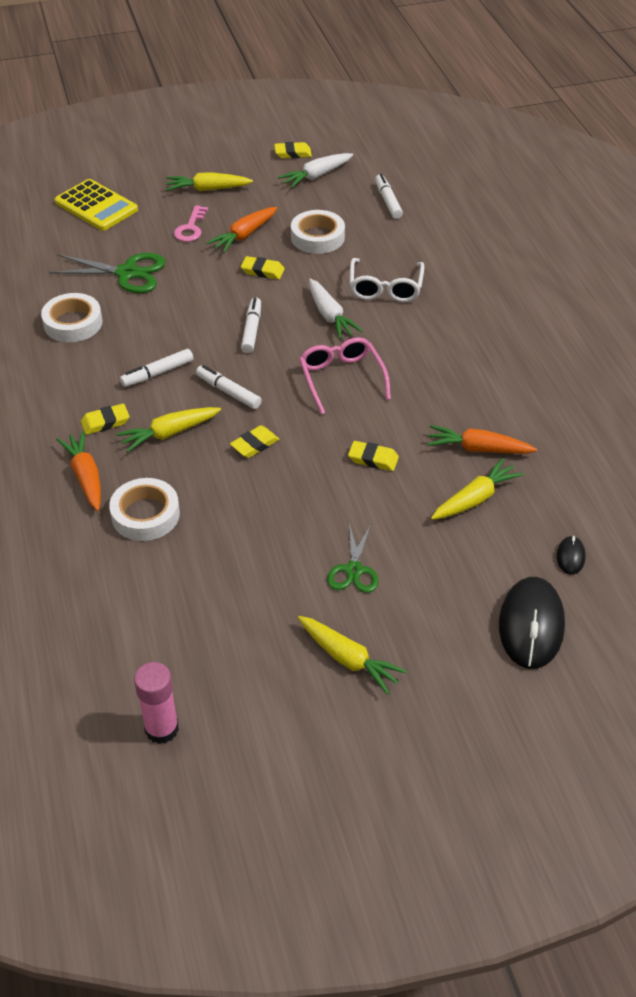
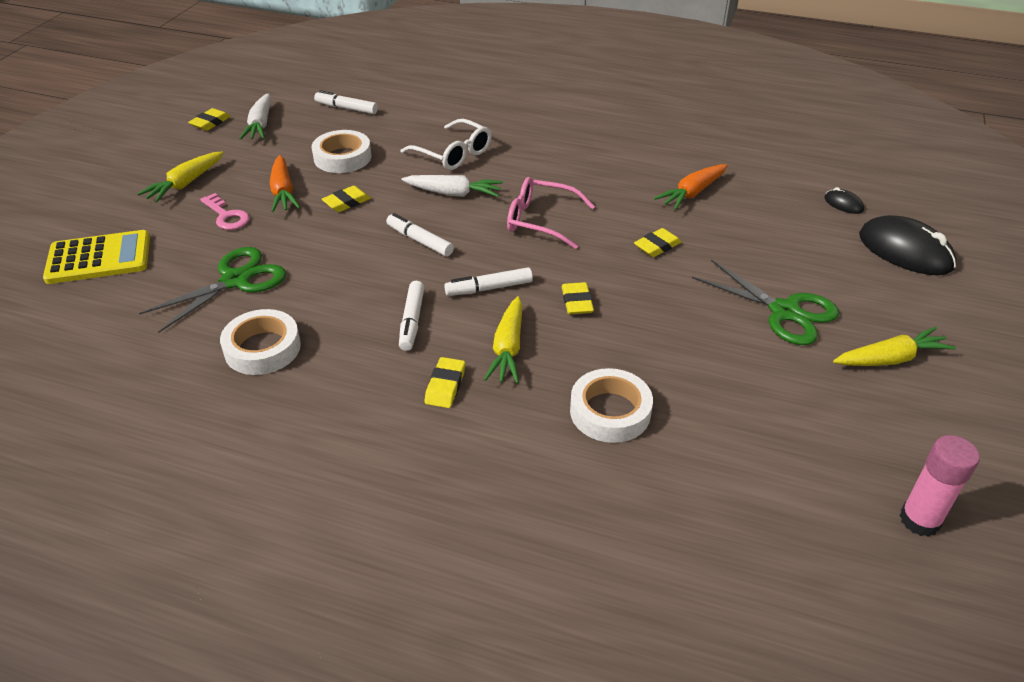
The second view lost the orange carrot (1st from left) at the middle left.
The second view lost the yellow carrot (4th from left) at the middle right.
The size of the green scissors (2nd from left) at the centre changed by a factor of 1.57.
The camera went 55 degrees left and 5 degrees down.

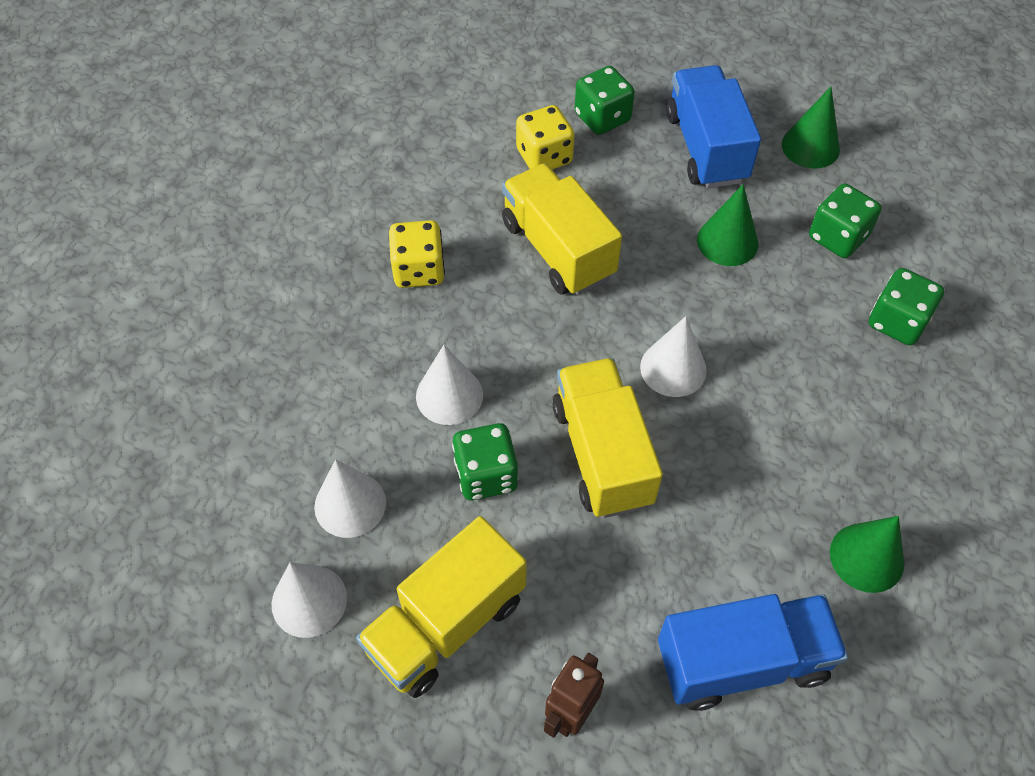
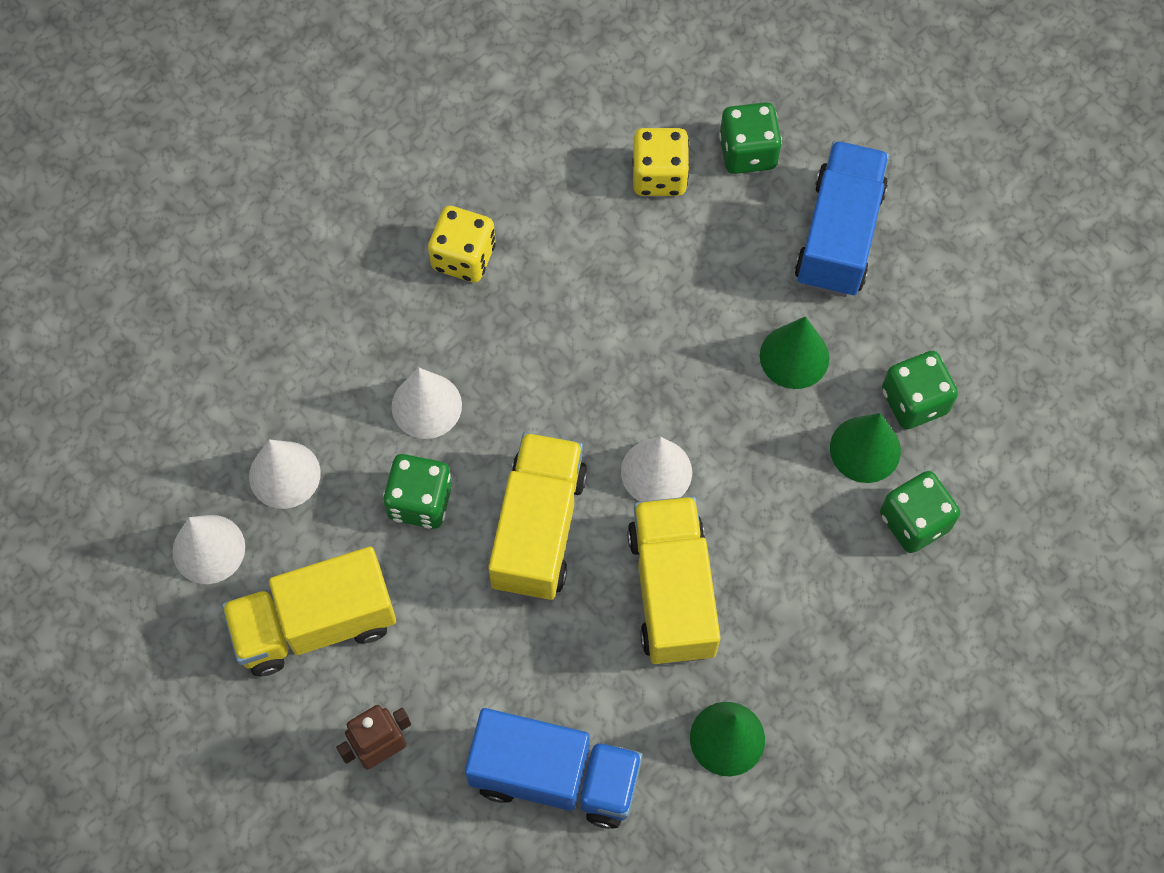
The yellow truck (2nd from left in the first image) ended up elsewhere, having gone from the top centre to the centre.
The green cone (2nd from left in the first image) ended up elsewhere, having gone from the top right to the middle right.
The camera went 25 degrees right and 10 degrees up.

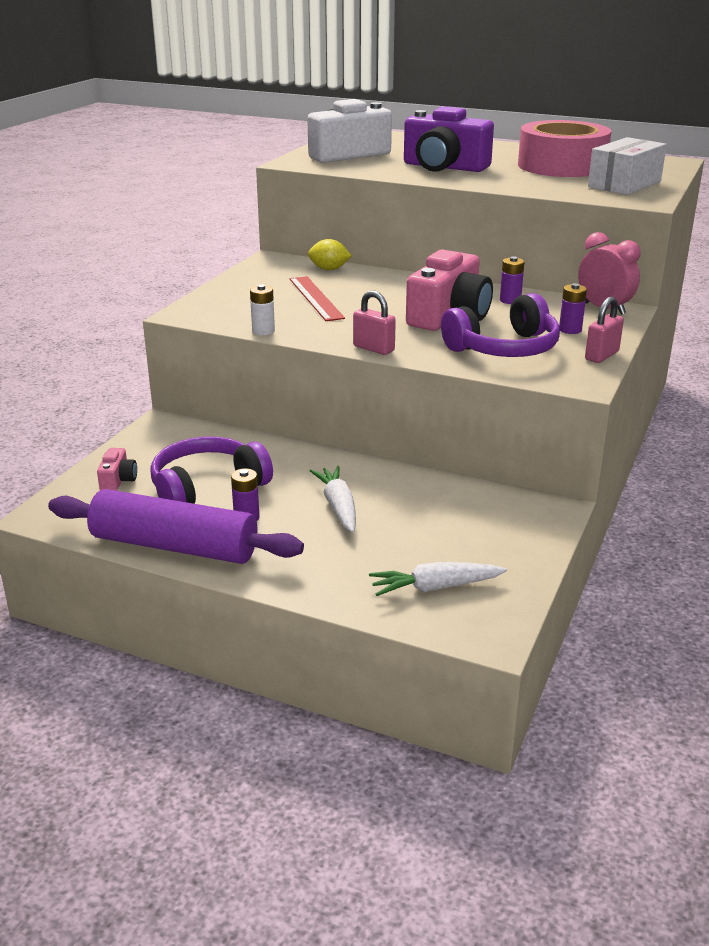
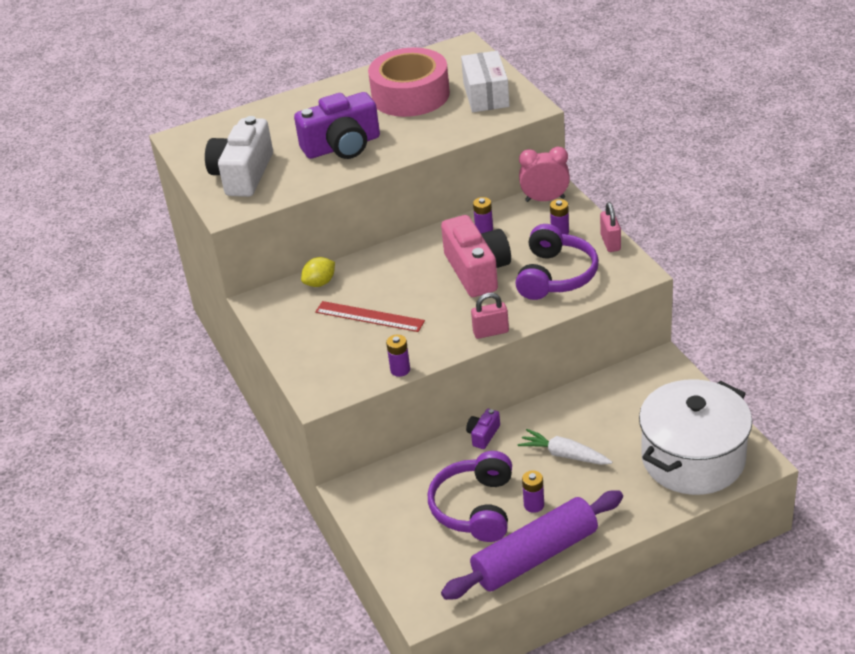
The second view lost the pink camera (1st from left) at the middle left.
The second view gained the purple camera (2nd from left) at the centre.
Where the white carrot (2nd from left) stood at the centre, the white pot came to stand at the bottom right.
What was the white battery at the top centre turned into the purple battery (1st from left) at the centre.
The camera went 45 degrees left and 10 degrees up.

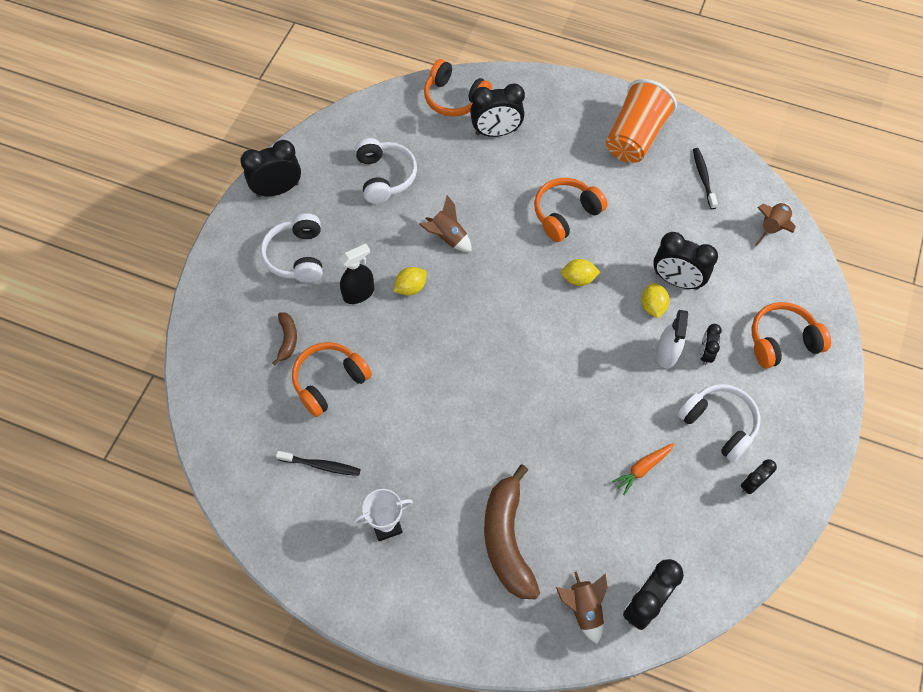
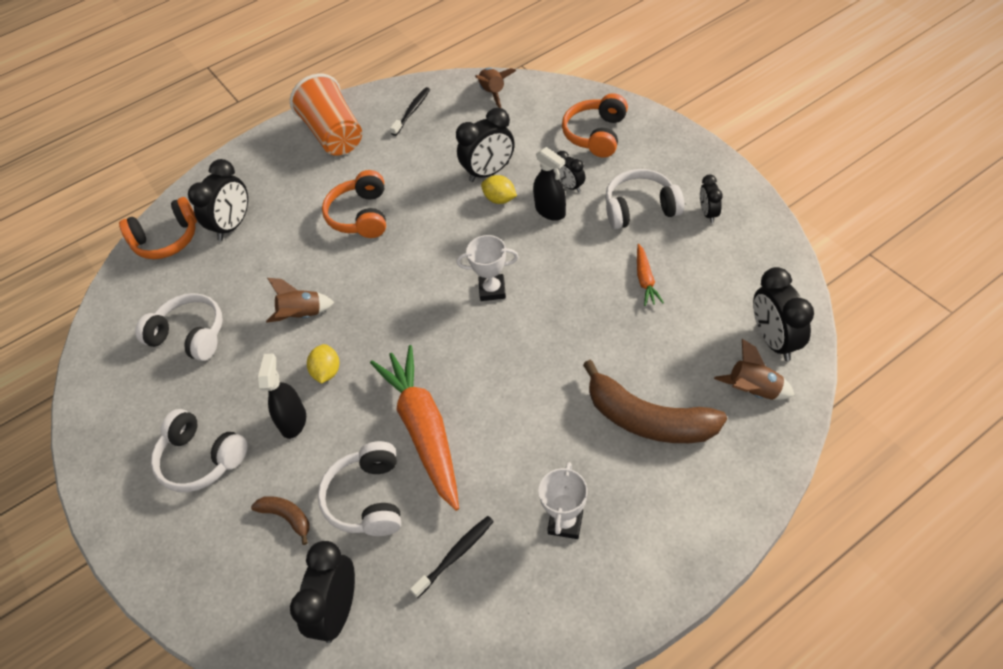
The second view lost the yellow lemon (2nd from left) at the centre.
The second view gained the orange carrot (1st from left) at the centre.
The second view gained the white trophy (1st from left) at the centre.
The black clock (1st from left in the first image) ended up elsewhere, having gone from the top left to the bottom left.
What was the orange headphones (1st from left) at the centre turned into the white headphones (3rd from left) at the bottom centre.
What was the white spray bottle at the middle right turned into the black spray bottle (2nd from left) at the top centre.
The black toothbrush (2nd from left in the first image) at the top right ended up facing another way, 90 degrees clockwise from before.
The camera went 50 degrees left and 10 degrees down.

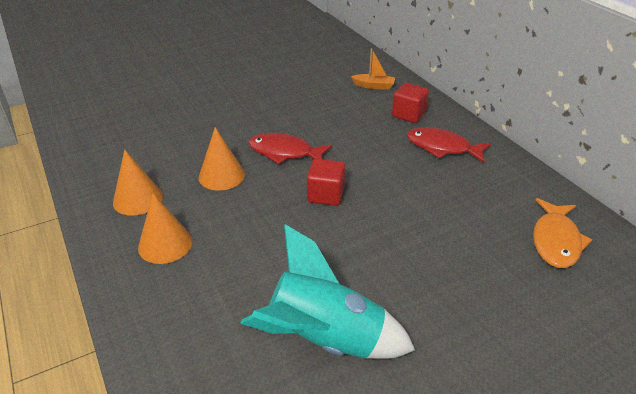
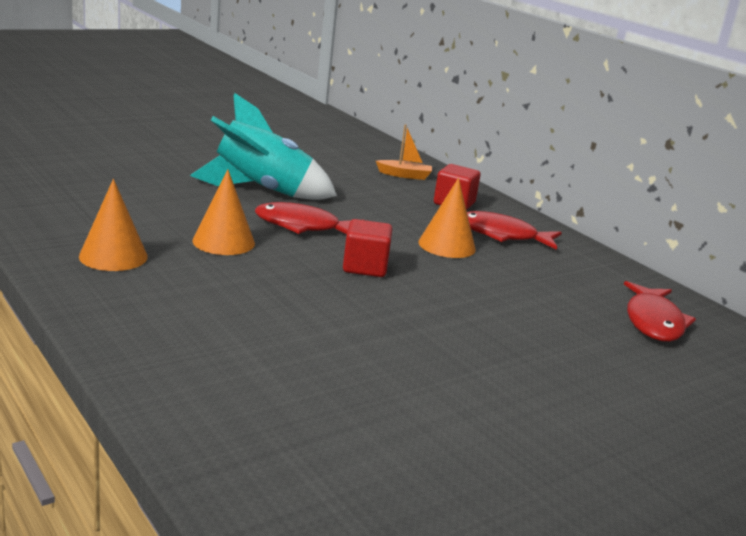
The orange cone (2nd from left in the first image) ended up elsewhere, having gone from the middle left to the centre.
The turquoise rocket ended up elsewhere, having gone from the bottom centre to the top centre.
What was the orange fish at the middle right turned into the red fish (3rd from left) at the middle right.
The camera went 10 degrees left and 15 degrees down.

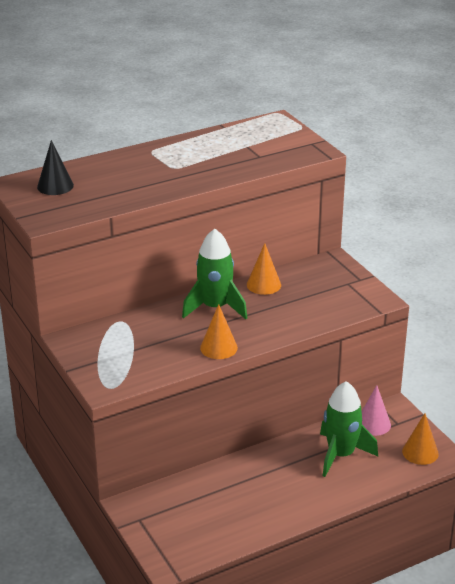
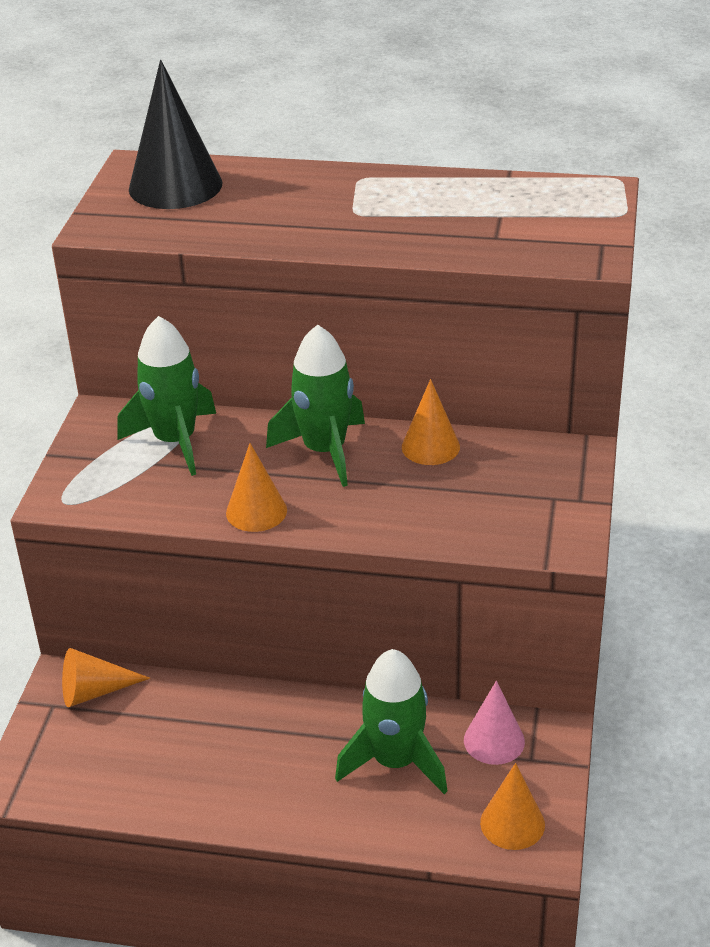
The second view gained the orange cone (1st from left) at the bottom left.
The second view gained the green rocket (1st from left) at the middle left.
The size of the black cone at the top left changed by a factor of 1.67.
The camera went 40 degrees right and 5 degrees up.

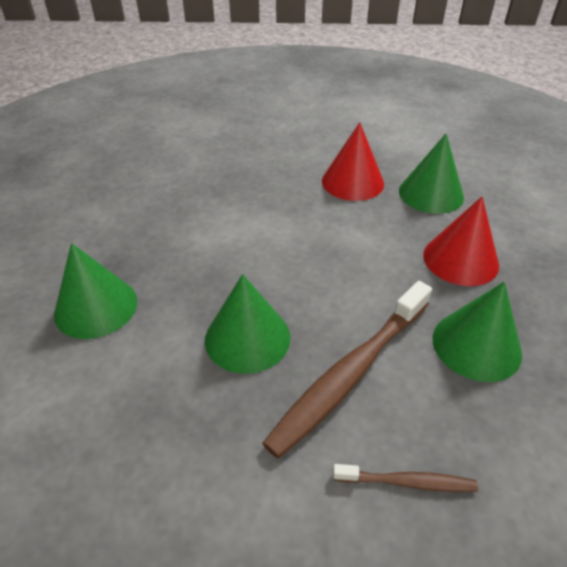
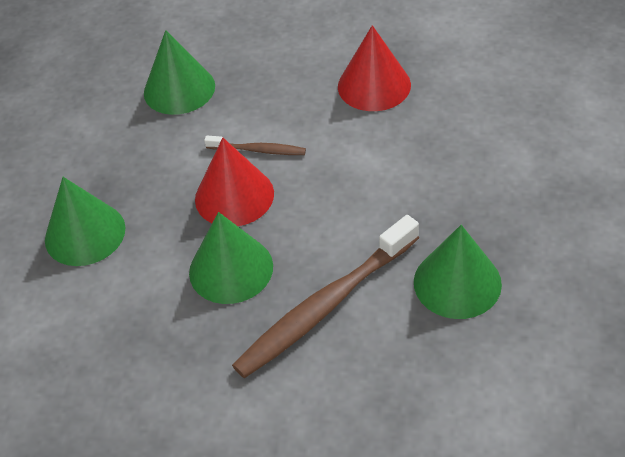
The brown toothbrush (2nd from left in the first image) ended up elsewhere, having gone from the bottom right to the top centre.
The green cone (3rd from left in the first image) ended up elsewhere, having gone from the top right to the top left.
The red cone (2nd from left in the first image) ended up elsewhere, having gone from the middle right to the centre.
The camera went 10 degrees right and 5 degrees up.

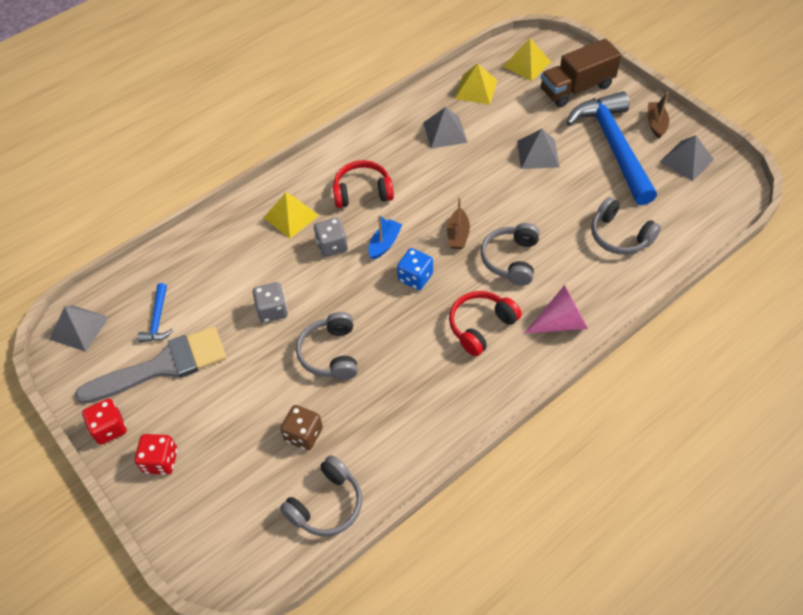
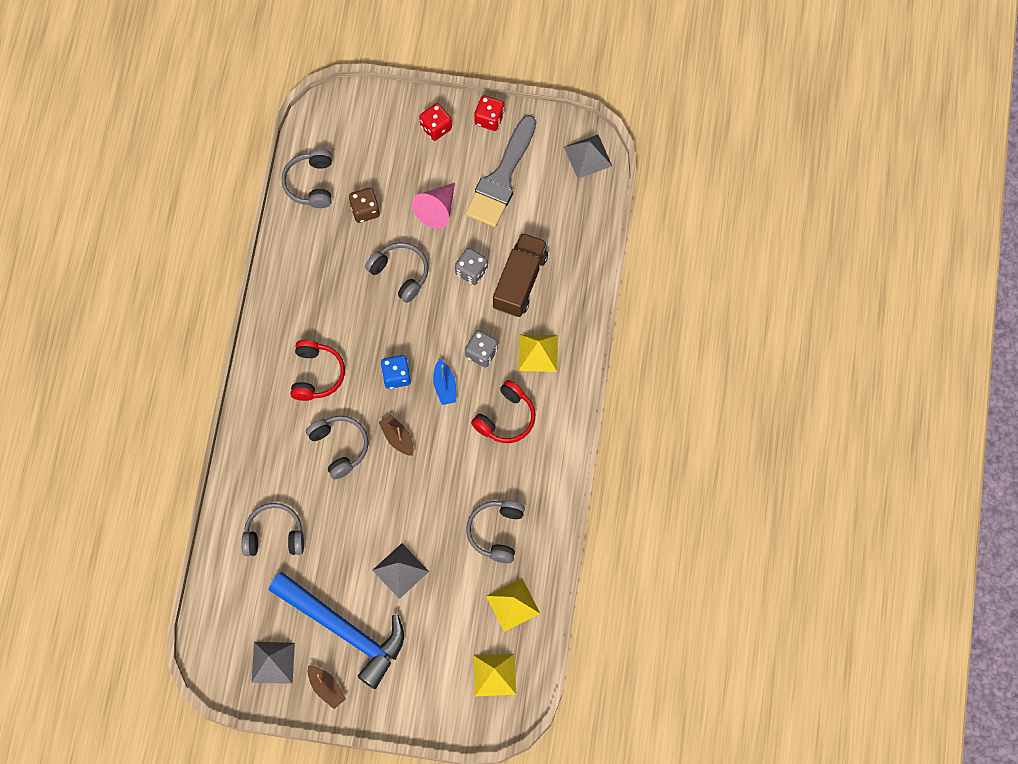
The second view lost the blue hammer (1st from left) at the middle left.
The pink cone ended up elsewhere, having gone from the middle right to the top centre.
The brown truck ended up elsewhere, having gone from the top right to the centre.
Where the grey pyramid (2nd from left) stood at the top centre, the grey headphones (5th from left) came to stand at the bottom centre.
The camera went 135 degrees right and 15 degrees up.

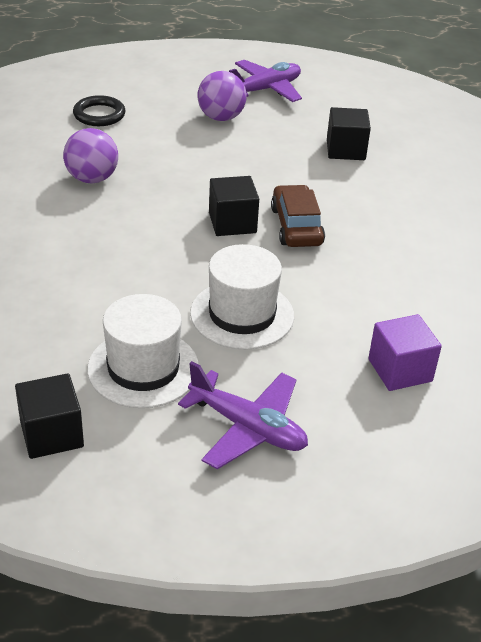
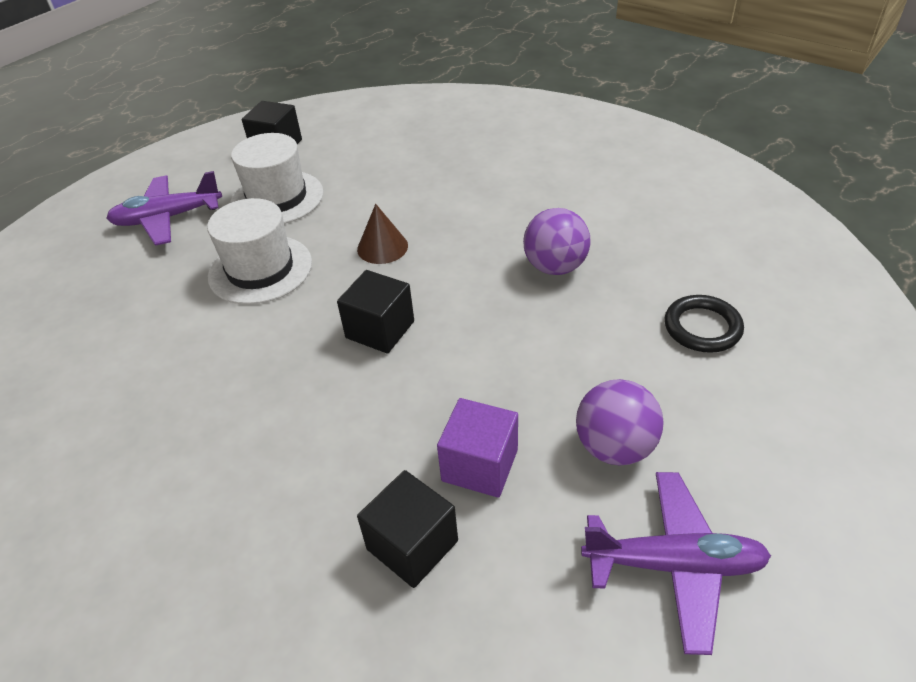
The second view lost the brown car at the centre.
The second view gained the brown cone at the centre.
The purple cube ended up elsewhere, having gone from the middle right to the centre.
The purple plane (2nd from left) at the top centre ended up facing another way, 90 degrees counterclockwise from before.
The camera went 135 degrees right and 5 degrees up.

